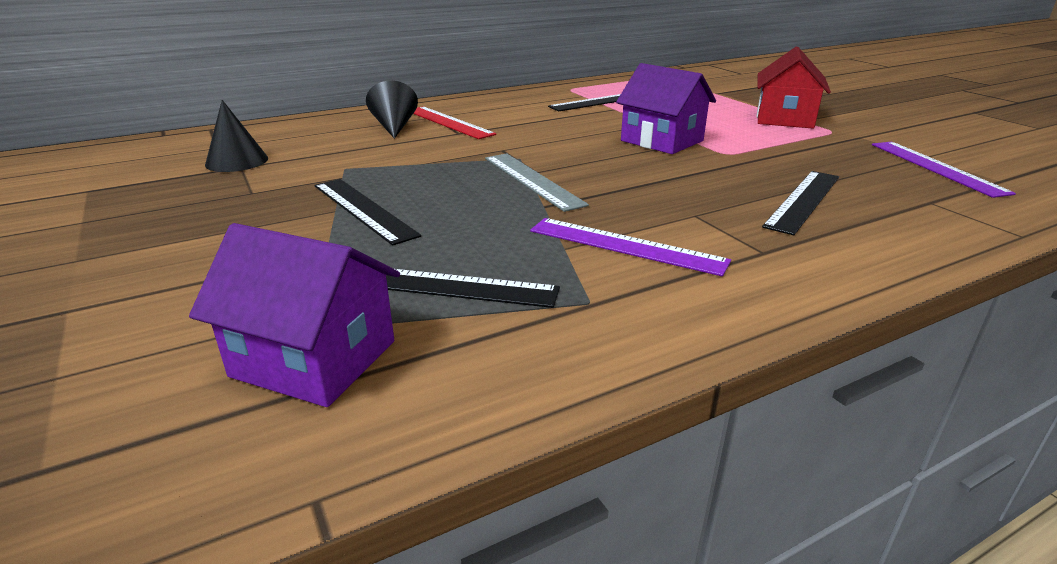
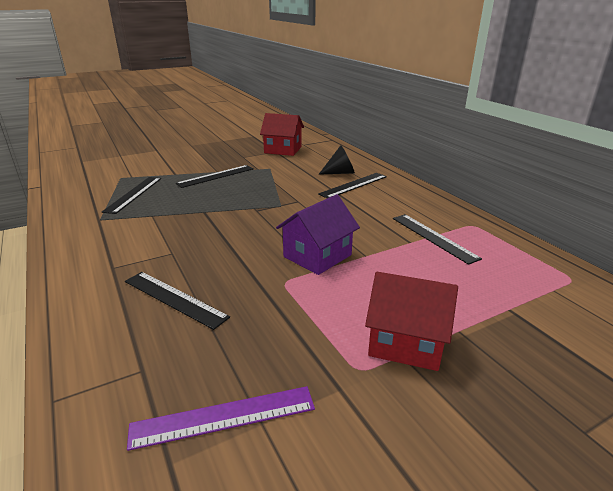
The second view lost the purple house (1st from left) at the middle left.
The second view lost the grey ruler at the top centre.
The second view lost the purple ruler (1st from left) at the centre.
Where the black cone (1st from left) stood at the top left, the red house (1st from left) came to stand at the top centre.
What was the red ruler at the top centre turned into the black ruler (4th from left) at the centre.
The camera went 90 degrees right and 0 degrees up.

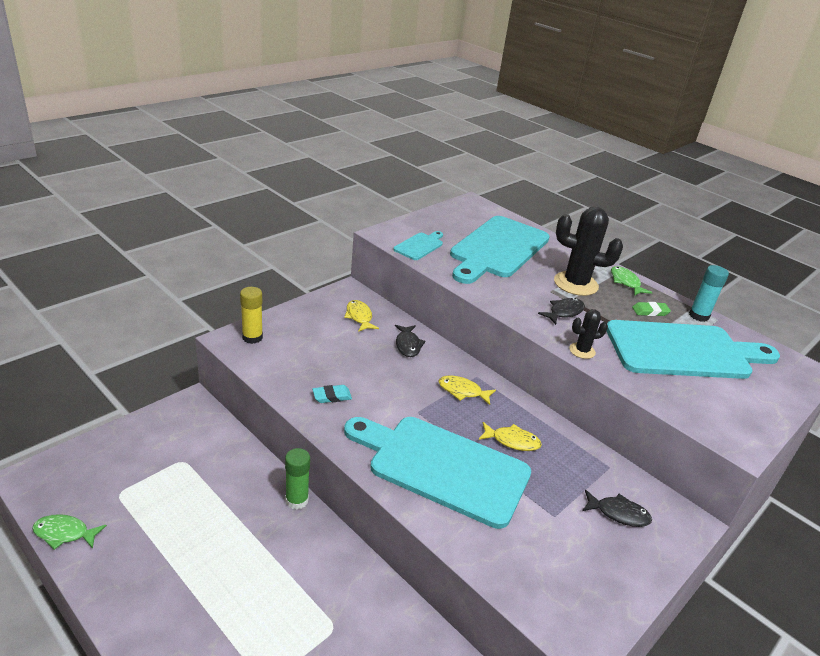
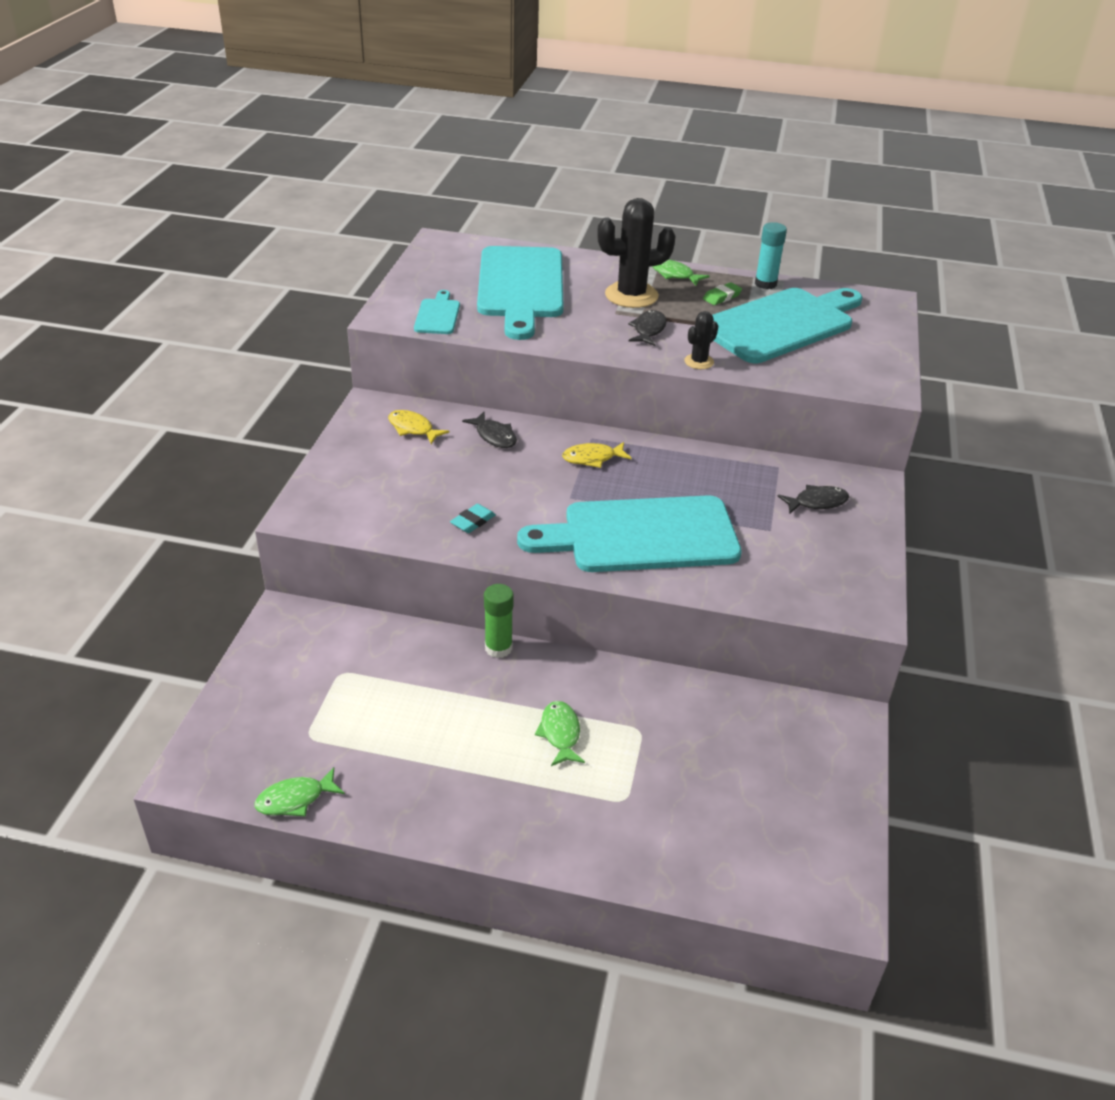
The second view lost the yellow glue stick at the middle left.
The second view lost the yellow fish (3rd from left) at the centre.
The second view gained the green fish (2nd from left) at the centre.
The camera went 30 degrees left and 5 degrees up.

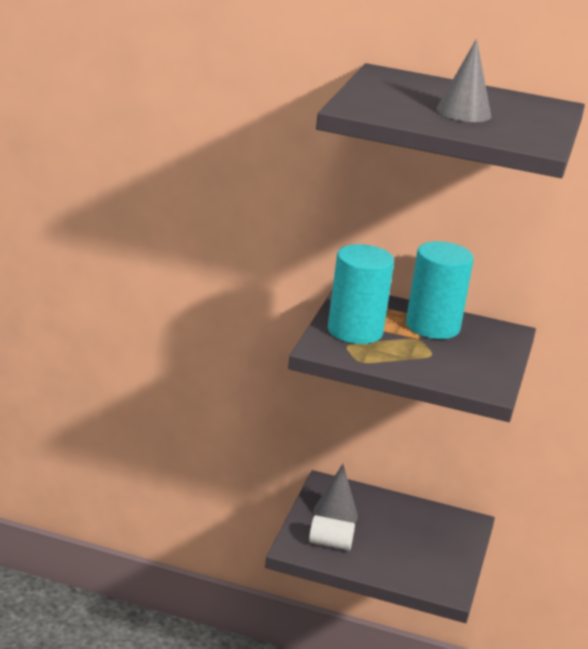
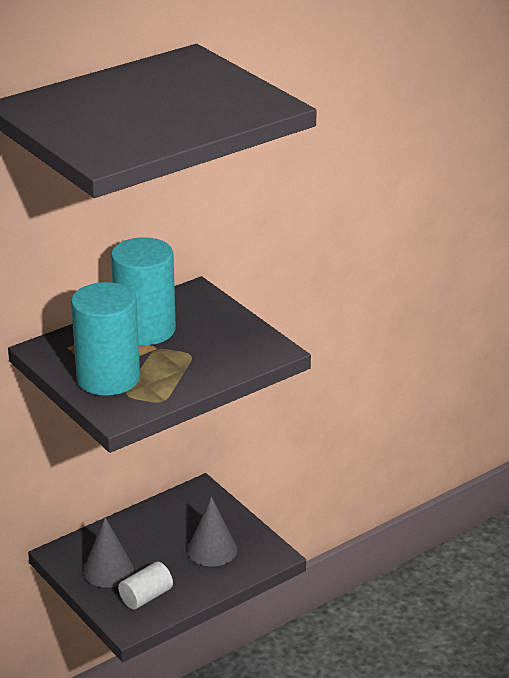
The grey cone (2nd from left) ended up elsewhere, having gone from the top right to the bottom centre.
The camera went 50 degrees left and 5 degrees up.

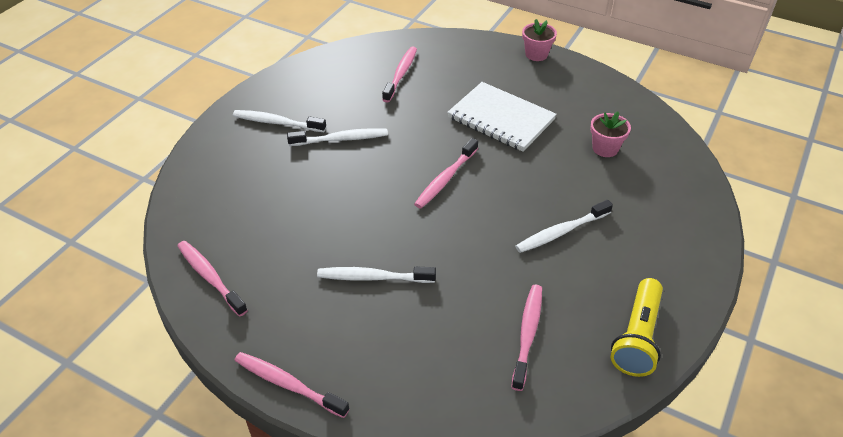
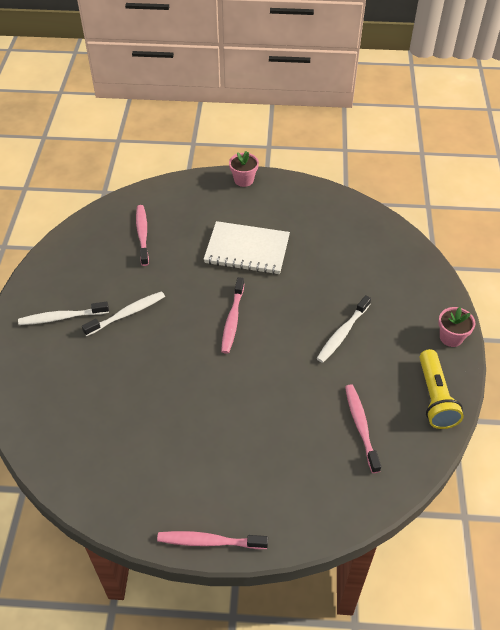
The second view lost the pink toothbrush (1st from left) at the middle left.
The second view lost the white toothbrush (3rd from left) at the centre.
The pink flower pot (2nd from left) ended up elsewhere, having gone from the top right to the middle right.
The camera went 25 degrees left and 5 degrees up.

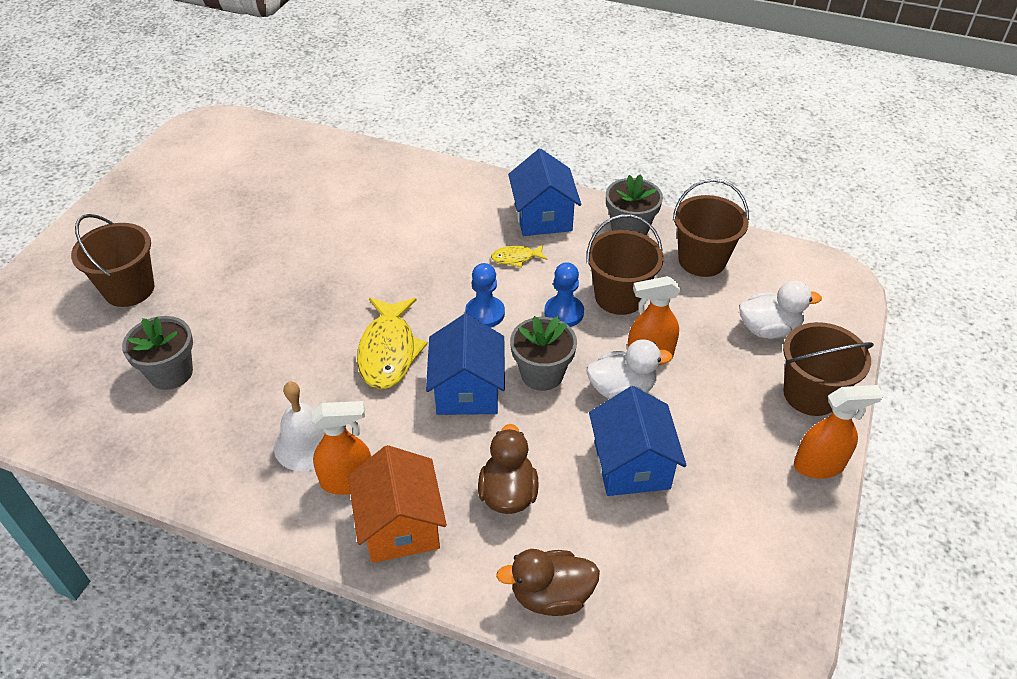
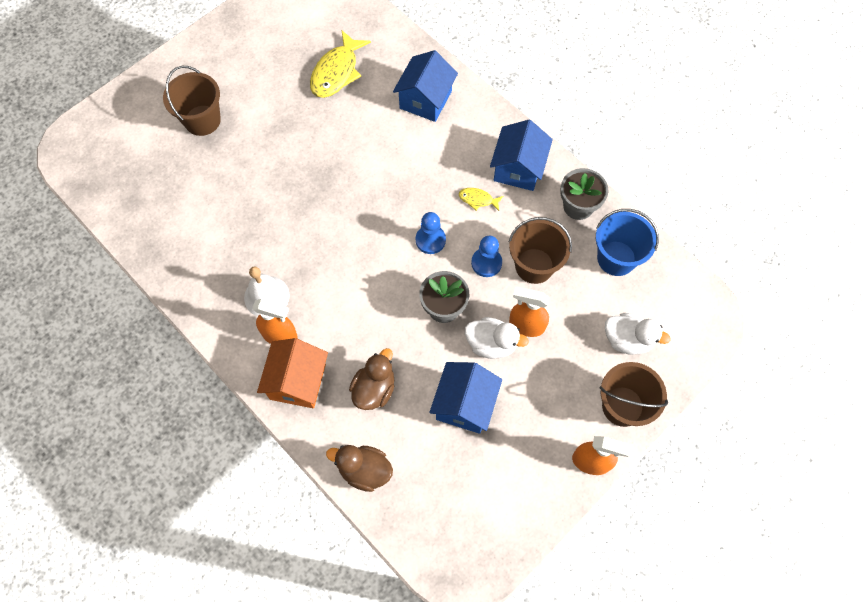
The second view lost the grey flower pot (1st from left) at the middle left.
The yellow fish (1st from left) ended up elsewhere, having gone from the centre to the top centre.
The blue house (1st from left) ended up elsewhere, having gone from the centre to the top centre.
What was the brown bucket (3rd from left) at the middle right turned into the blue bucket at the middle right.
The camera went 25 degrees right and 20 degrees up.

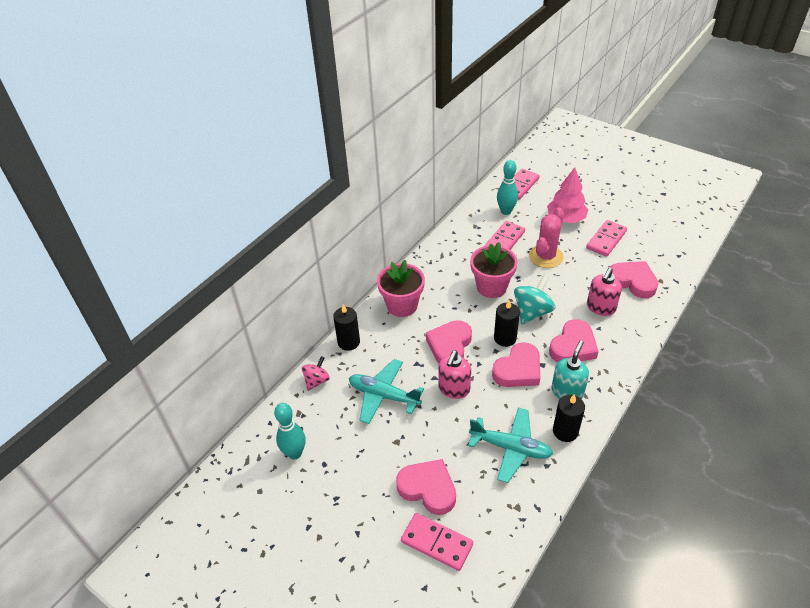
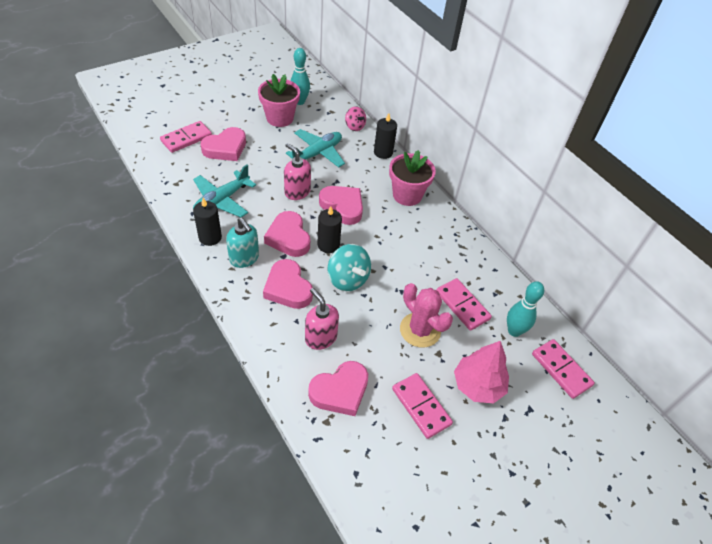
The pink flower pot (2nd from left in the first image) ended up elsewhere, having gone from the centre to the top centre.
The camera went 105 degrees right and 5 degrees up.

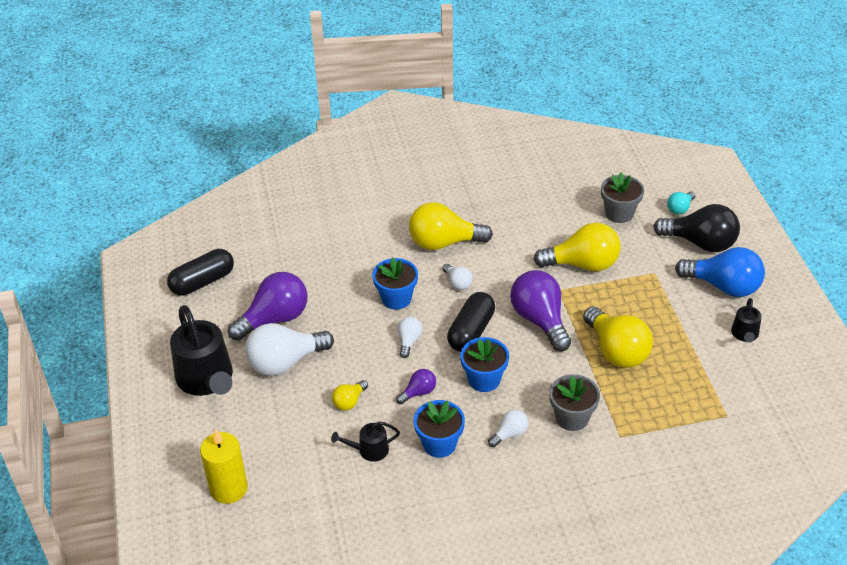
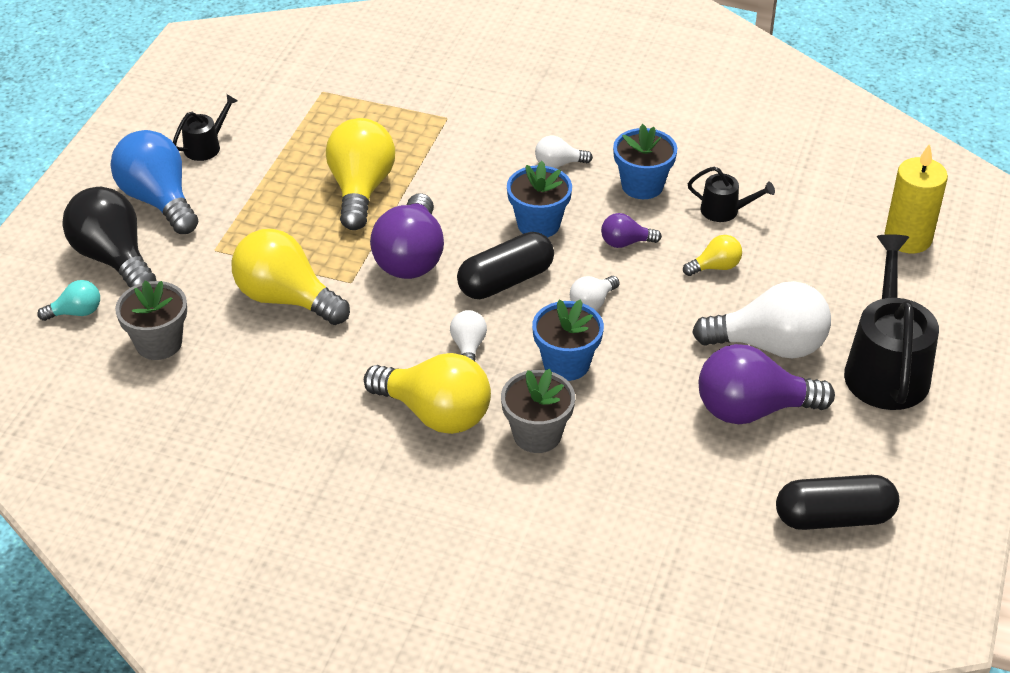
The grey flower pot (1st from left in the first image) ended up elsewhere, having gone from the bottom right to the centre.
The camera went 150 degrees left and 0 degrees up.

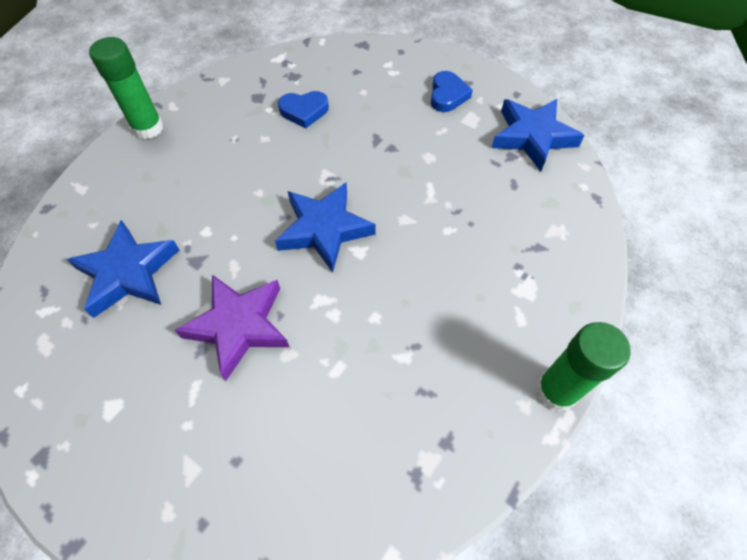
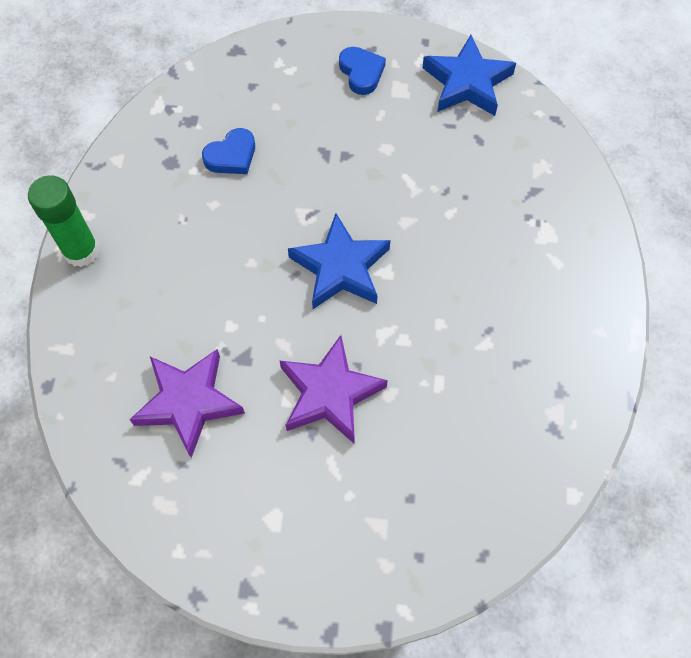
The second view lost the green glue stick (2nd from left) at the middle right.
What was the blue star (1st from left) at the middle left turned into the purple star (1st from left) at the middle left.
The camera went 30 degrees left and 5 degrees up.

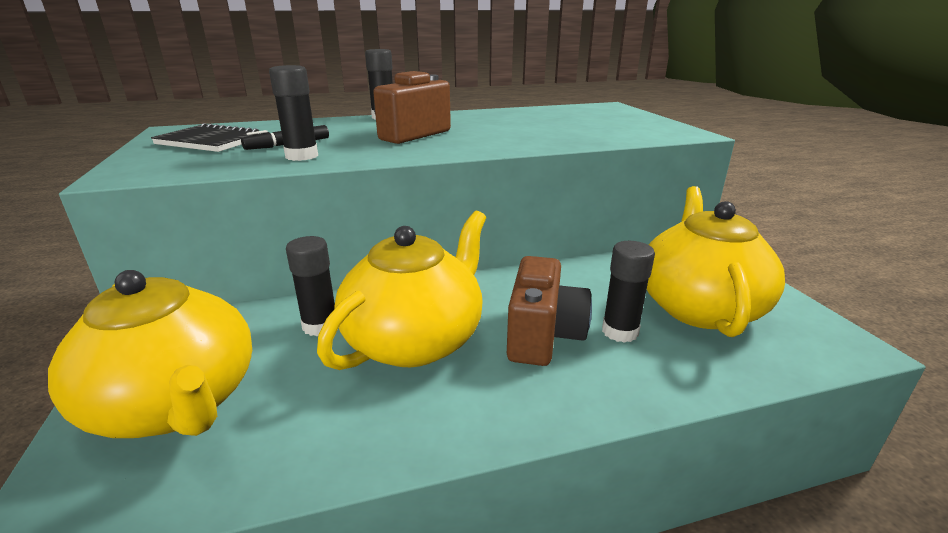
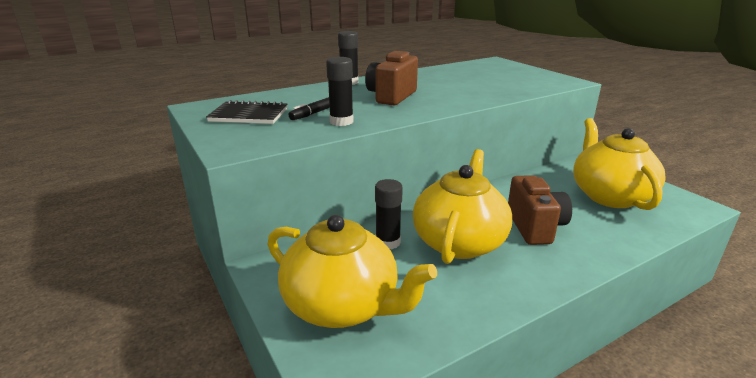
The second view lost the black glue stick (4th from left) at the centre.
The camera went 15 degrees left and 0 degrees up.

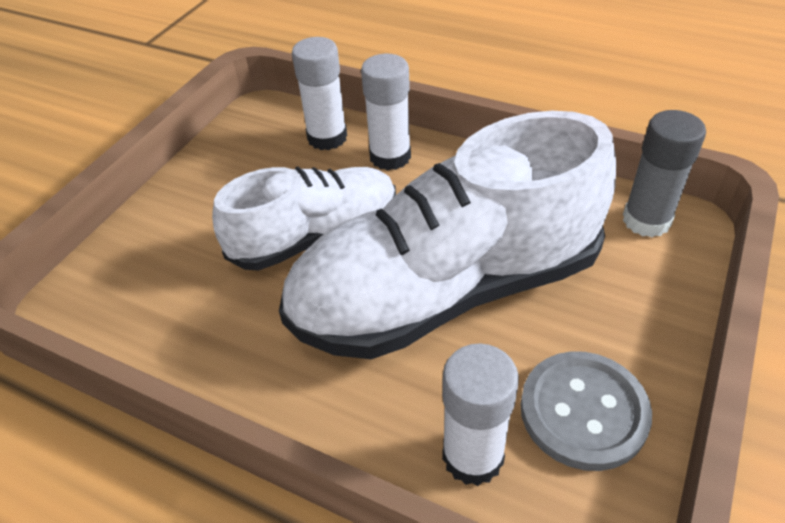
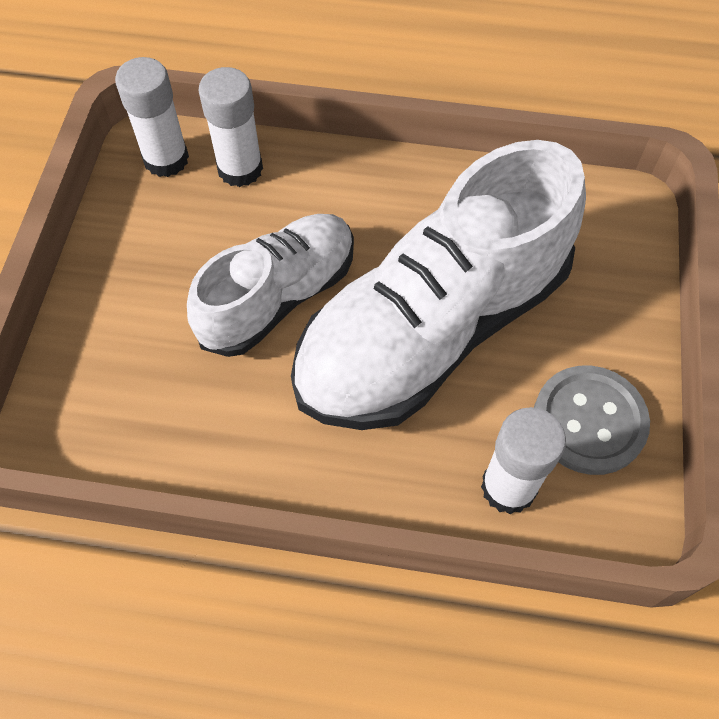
The second view lost the grey glue stick at the top right.
The white glue stick (2nd from left in the first image) ended up elsewhere, having gone from the top centre to the top left.
The camera went 20 degrees left and 15 degrees up.

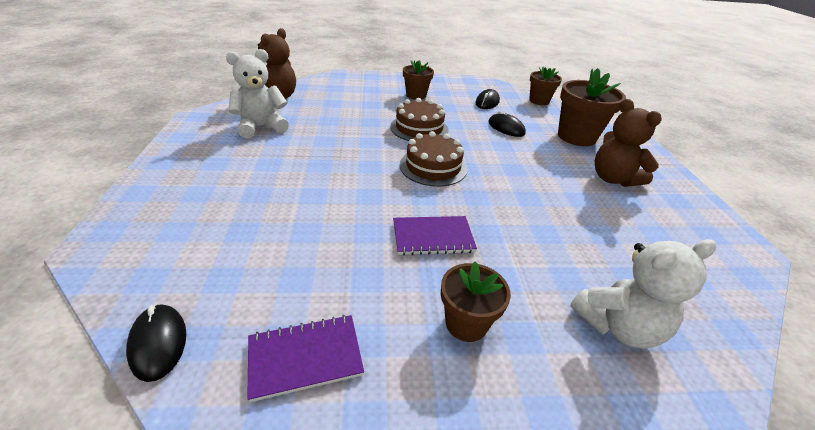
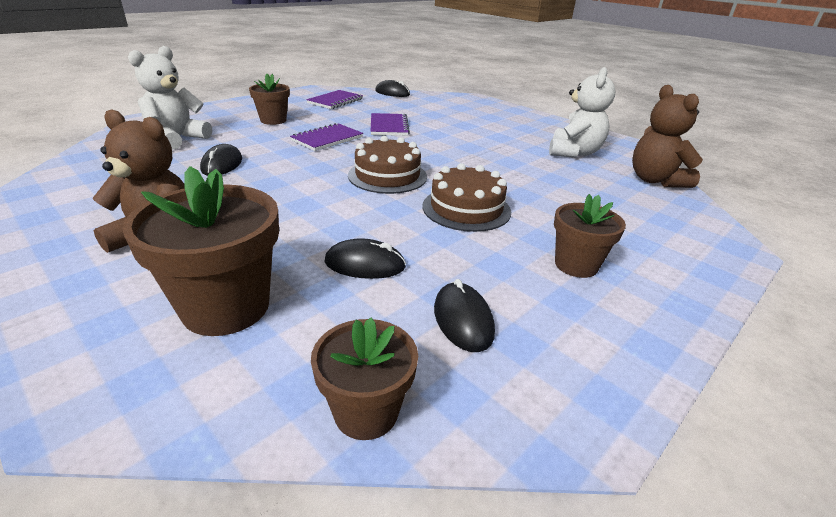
The second view gained the black mouse (1st from left) at the top left.
The second view gained the purple notebook (3rd from left) at the top centre.
The camera went 140 degrees right and 5 degrees down.

